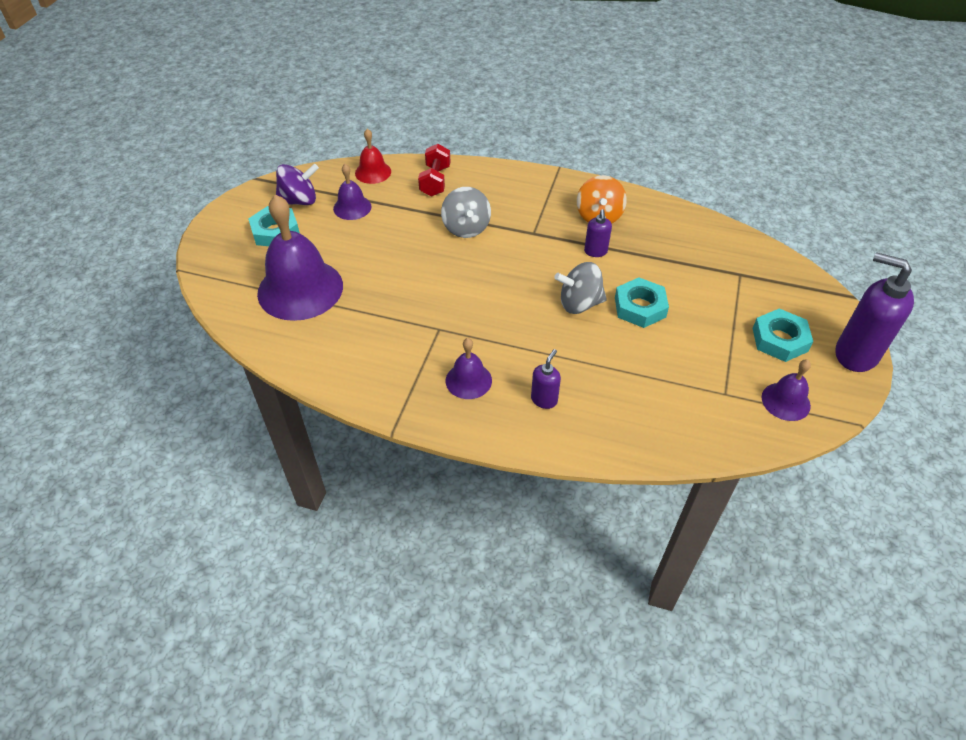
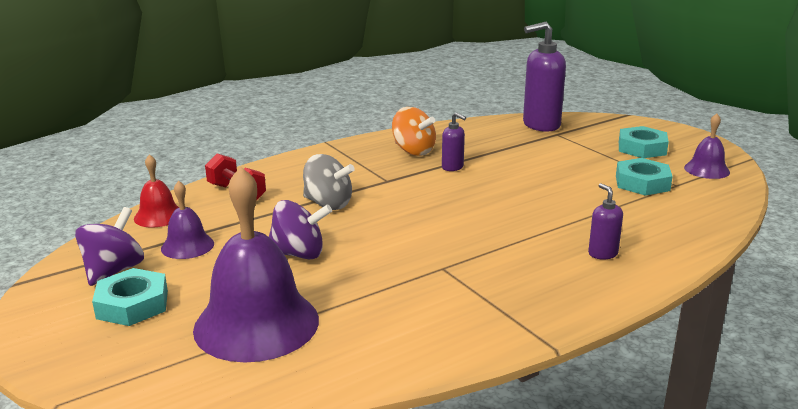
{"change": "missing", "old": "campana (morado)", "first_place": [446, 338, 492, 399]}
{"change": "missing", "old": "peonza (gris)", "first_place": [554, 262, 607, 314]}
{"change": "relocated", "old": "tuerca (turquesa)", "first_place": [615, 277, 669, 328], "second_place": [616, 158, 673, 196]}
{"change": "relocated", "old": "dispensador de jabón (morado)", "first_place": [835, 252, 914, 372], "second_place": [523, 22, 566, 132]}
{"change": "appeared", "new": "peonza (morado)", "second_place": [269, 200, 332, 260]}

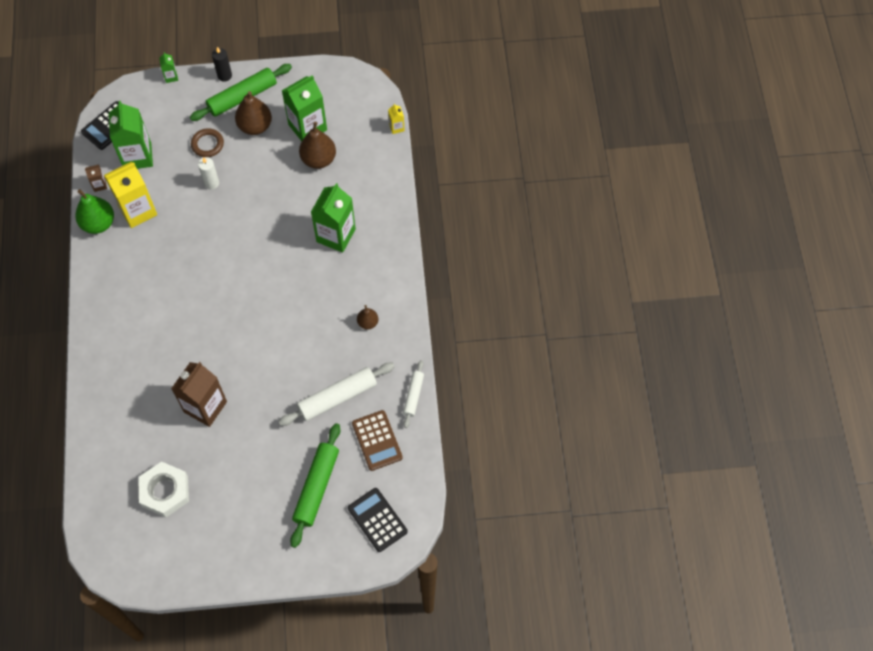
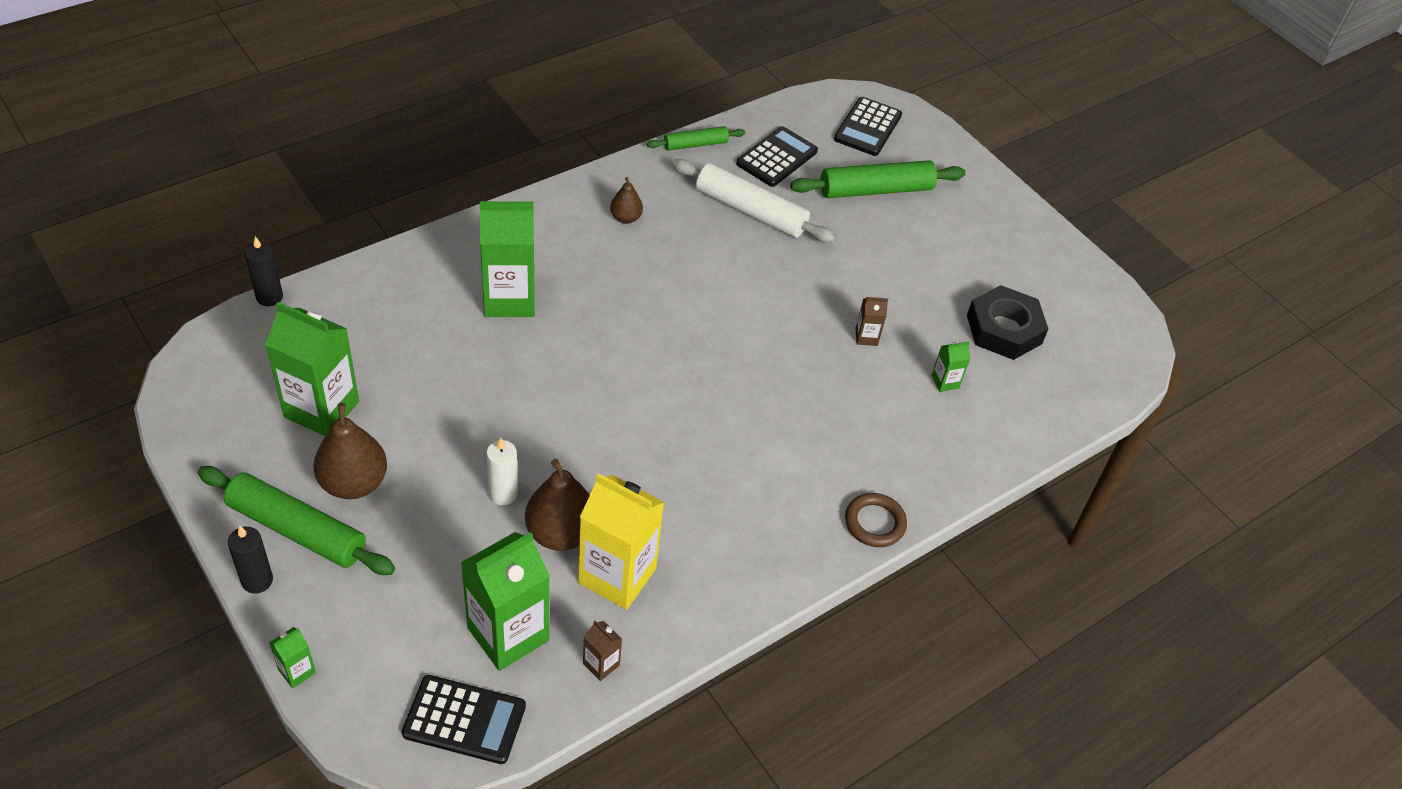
{"change": "missing", "old": "pera (verde)", "first_place": [75, 189, 114, 234]}
{"change": "colour", "old": "tuerca (blanco)", "new": "tuerca (negro)", "first_place": [138, 461, 189, 517], "second_place": [967, 285, 1048, 360]}
{"change": "size", "old": "cartón de leche (marrón)", "first_place": [171, 362, 227, 427], "second_place": [855, 297, 888, 346], "factor": 0.44}
{"change": "relocated", "old": "anillo (marrón)", "first_place": [191, 128, 224, 157], "second_place": [845, 493, 907, 547]}
{"change": "relocated", "old": "pera (marrón)", "first_place": [299, 122, 336, 169], "second_place": [525, 459, 590, 551]}
{"change": "colour", "old": "calculadora (marrón)", "new": "calculadora (negro)", "first_place": [352, 410, 403, 471], "second_place": [736, 126, 818, 187]}
{"change": "exchanged", "old": "cartón de leche (amarillo)", "new": "vela (negro)", "first_place": [388, 104, 404, 134], "second_place": [245, 236, 283, 306]}
{"change": "colour", "old": "rodillo (blanco)", "new": "rodillo (verde)", "first_place": [403, 360, 424, 428], "second_place": [647, 126, 745, 151]}
{"change": "appeared", "new": "cartón de leche (verde)", "second_place": [931, 342, 970, 392]}

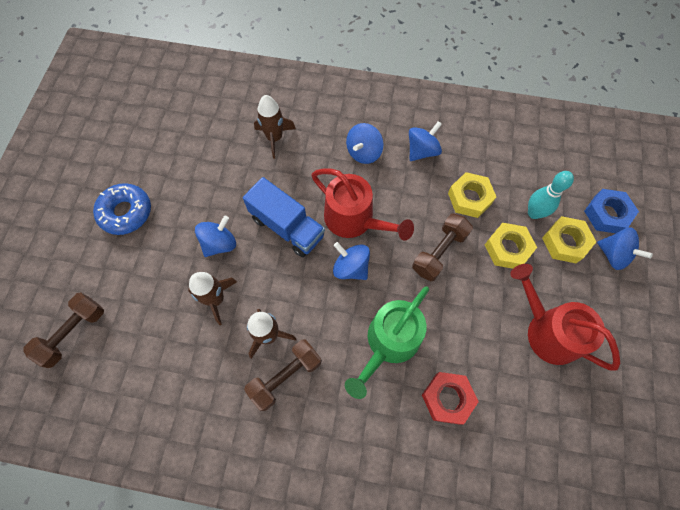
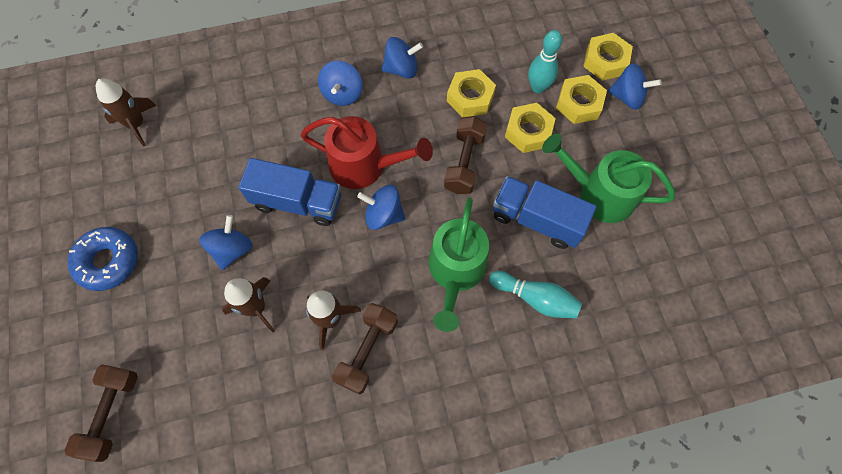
{"change": "relocated", "old": "cohete (marrón)", "first_place": [254, 95, 296, 159], "second_place": [96, 78, 157, 147]}
{"change": "spun", "old": "peonza (azul)", "first_place": [409, 121, 442, 161], "second_place": [382, 37, 423, 79], "degrees": 60}
{"change": "exchanged", "old": "tuerca (rojo)", "new": "bolo (turquesa)", "first_place": [422, 372, 479, 425], "second_place": [489, 271, 582, 319]}
{"change": "colour", "old": "regadera (rojo)", "new": "regadera (verde)", "first_place": [510, 264, 620, 371], "second_place": [542, 133, 675, 223]}
{"change": "colour", "old": "tuerca (azul)", "new": "tuerca (amarillo)", "first_place": [584, 189, 639, 233], "second_place": [583, 33, 633, 81]}
{"change": "appeared", "new": "camión (azul)", "second_place": [493, 176, 597, 249]}

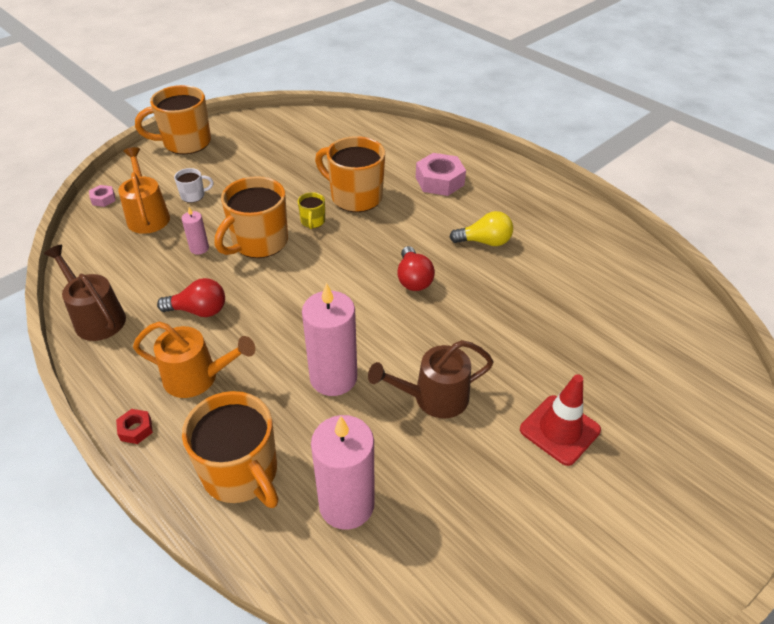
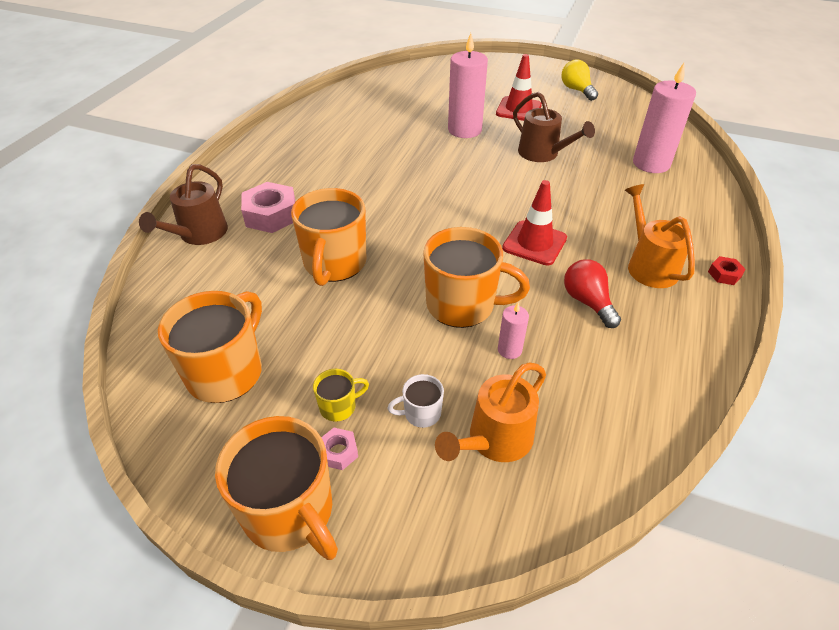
{"change": "relocated", "old": "regadera (marrón)", "first_place": [44, 245, 126, 341], "second_place": [139, 164, 228, 245]}
{"change": "relocated", "old": "tuerca (rosa)", "first_place": [89, 185, 116, 207], "second_place": [321, 428, 358, 470]}
{"change": "spun", "old": "taza (blanco)", "first_place": [174, 168, 214, 203], "second_place": [388, 374, 444, 428], "degrees": -60}
{"change": "relocated", "old": "taza (naranja)", "first_place": [182, 391, 278, 508], "second_place": [158, 291, 262, 403]}
{"change": "relocated", "old": "taza (amarillo)", "first_place": [298, 192, 325, 229], "second_place": [313, 369, 369, 422]}
{"change": "relocated", "old": "vela (rosa)", "first_place": [302, 283, 357, 396], "second_place": [448, 33, 488, 138]}
{"change": "missing", "old": "bombilla (rojo)", "first_place": [397, 246, 435, 291]}
{"change": "relocated", "old": "bombilla (amarillo)", "first_place": [449, 211, 513, 246], "second_place": [561, 60, 598, 101]}
{"change": "appeared", "new": "cono de tráfico (rojo)", "second_place": [502, 180, 567, 265]}

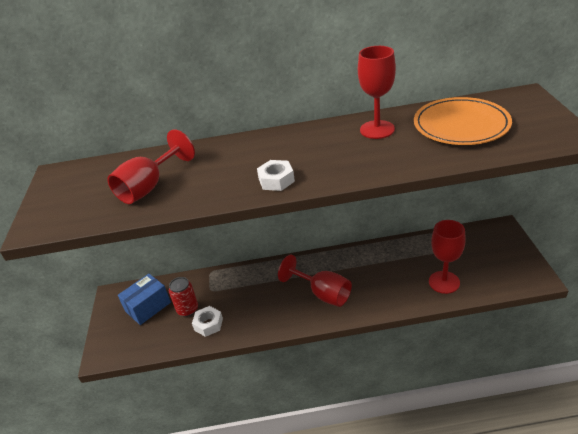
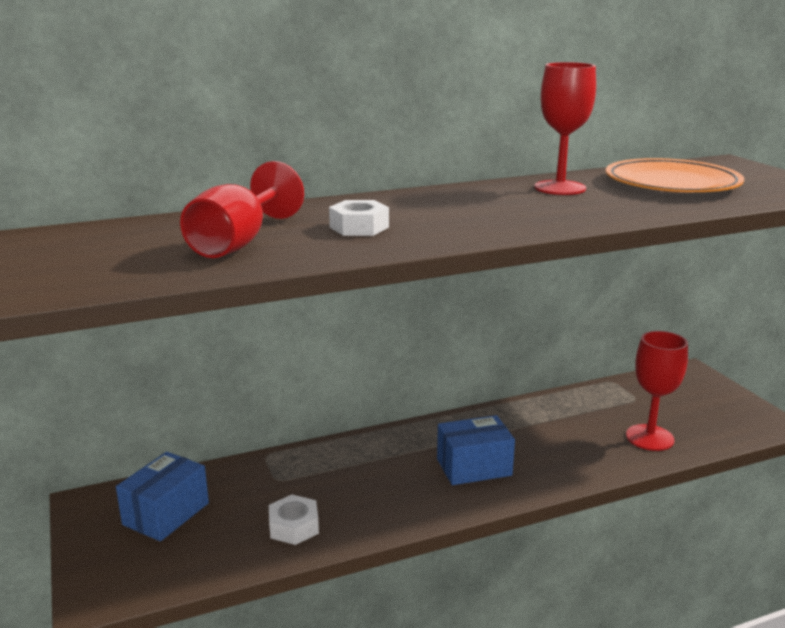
{"change": "missing", "old": "lata (rojo)", "first_place": [169, 277, 198, 317]}
{"change": "relocated", "old": "tuerca (blanco)", "first_place": [257, 160, 295, 191], "second_place": [329, 200, 389, 236]}
{"change": "exchanged", "old": "copa (rojo)", "new": "caja (azul)", "first_place": [278, 255, 352, 307], "second_place": [437, 415, 515, 485]}

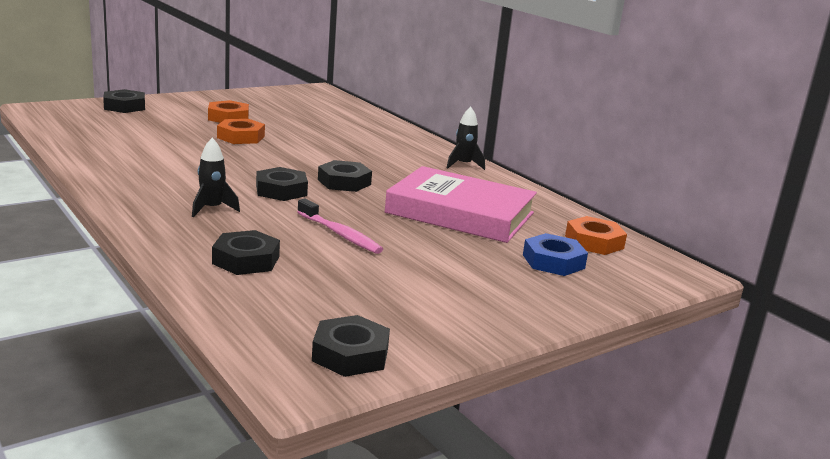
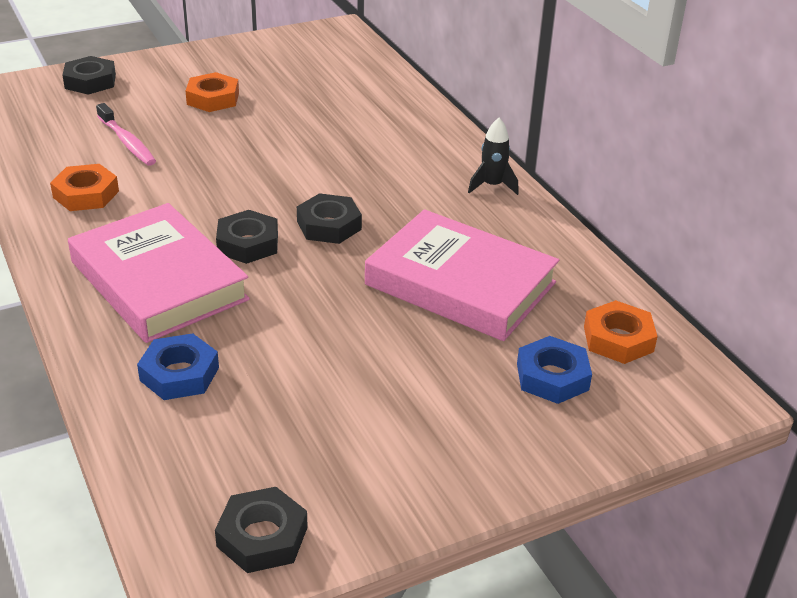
{"change": "exchanged", "old": "cohete (negro)", "new": "libro (rosa)", "first_place": [192, 138, 240, 217], "second_place": [68, 203, 250, 343]}
{"change": "colour", "old": "tuerca (negro)", "new": "tuerca (azul)", "first_place": [212, 230, 280, 275], "second_place": [137, 333, 219, 400]}
{"change": "relocated", "old": "tuerca (naranja)", "first_place": [217, 119, 265, 144], "second_place": [50, 164, 119, 211]}
{"change": "relocated", "old": "cepillo de dientes (rosa)", "first_place": [297, 199, 383, 254], "second_place": [96, 103, 156, 166]}

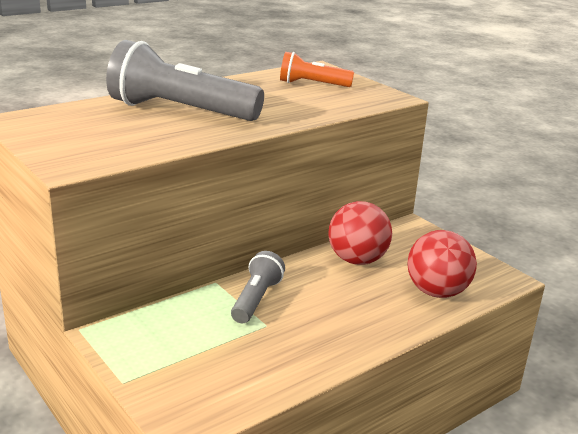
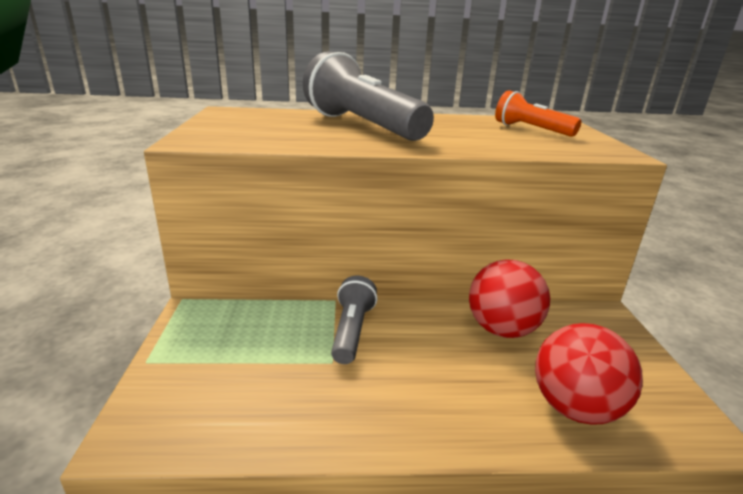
{"change": "spun", "old": "lámpara de mano (gris)", "first_place": [231, 251, 285, 323], "second_place": [331, 276, 377, 364], "degrees": -45}

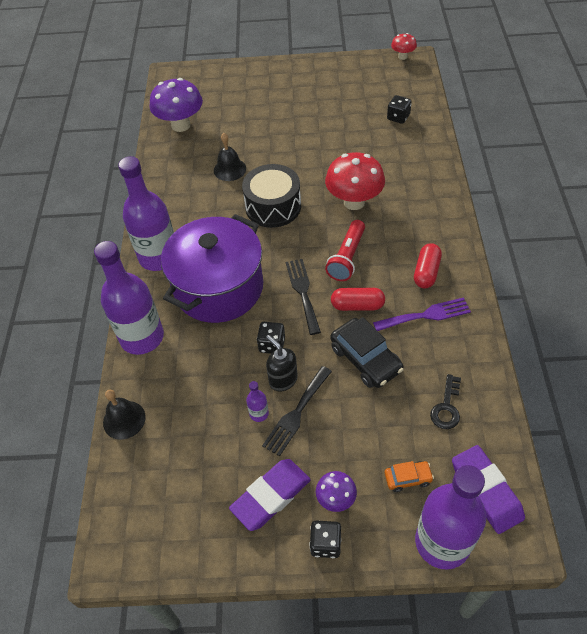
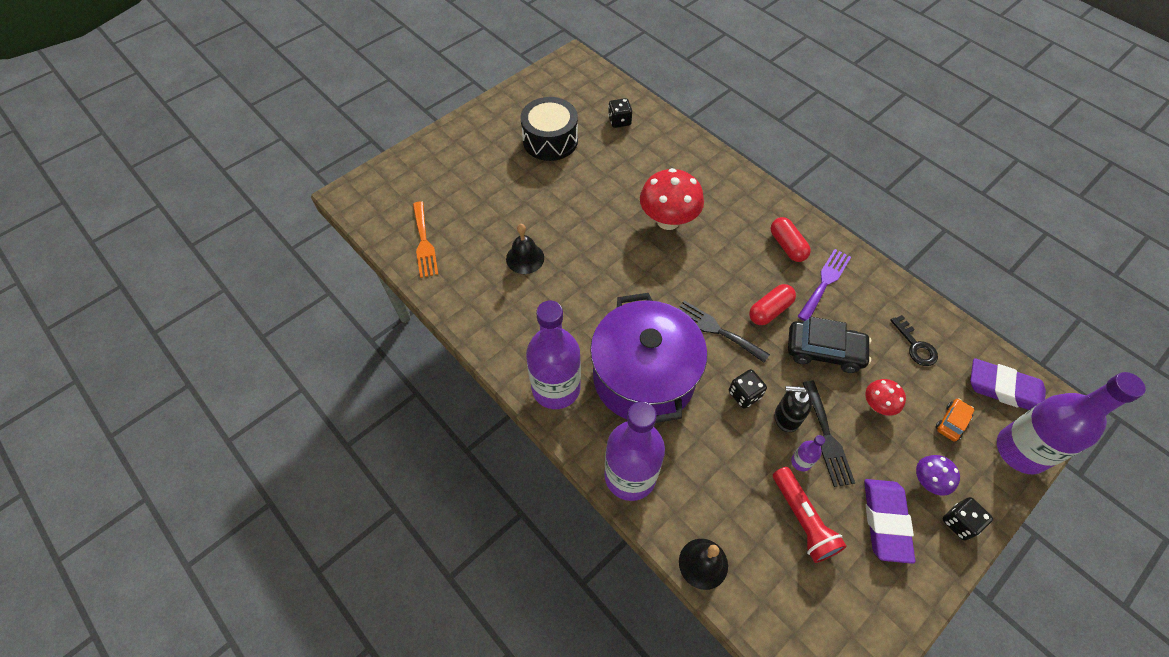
{"change": "exchanged", "old": "seta (morado)", "new": "tenedor (naranja)", "first_place": [150, 78, 203, 132], "second_place": [413, 202, 438, 278]}
{"change": "relocated", "old": "tambor (negro)", "first_place": [242, 164, 301, 228], "second_place": [520, 97, 578, 161]}
{"change": "relocated", "old": "lámpara de mano (rojo)", "first_place": [325, 220, 365, 281], "second_place": [773, 467, 847, 563]}
{"change": "relocated", "old": "seta (rojo)", "first_place": [391, 33, 417, 60], "second_place": [865, 379, 906, 416]}

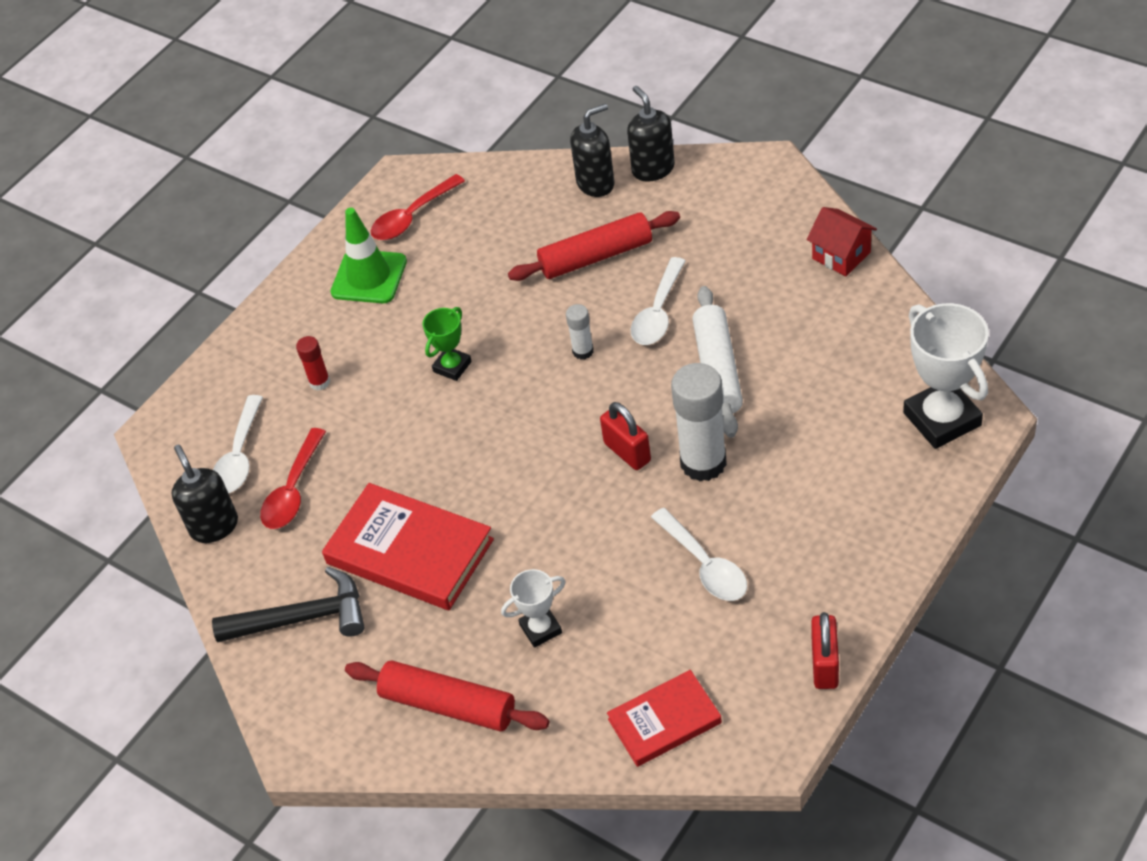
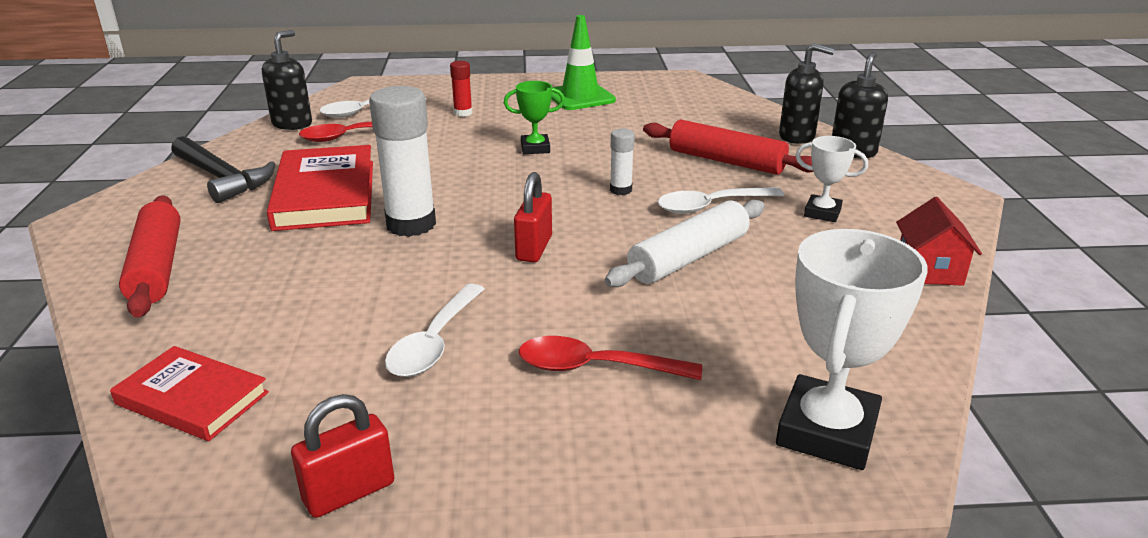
{"change": "relocated", "old": "cuchara (rojo)", "first_place": [371, 174, 465, 240], "second_place": [519, 336, 702, 380]}
{"change": "relocated", "old": "trofeo (blanco)", "first_place": [501, 569, 566, 648], "second_place": [795, 136, 868, 222]}
{"change": "relocated", "old": "barra de pegamento (blanco)", "first_place": [671, 363, 727, 481], "second_place": [369, 86, 436, 237]}

